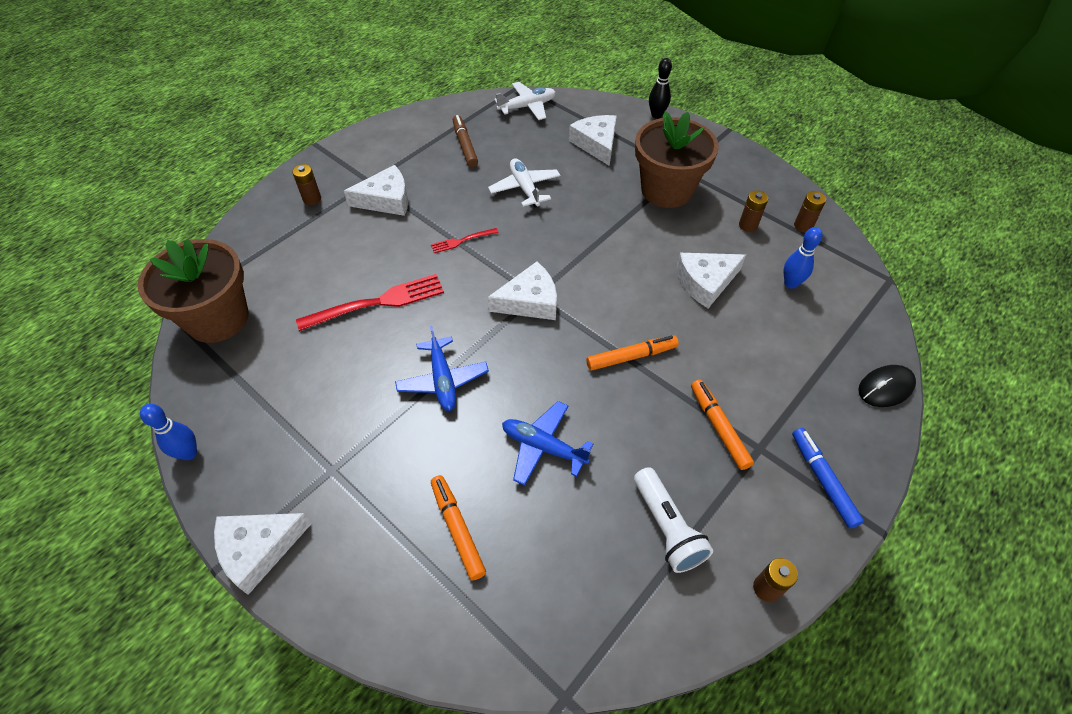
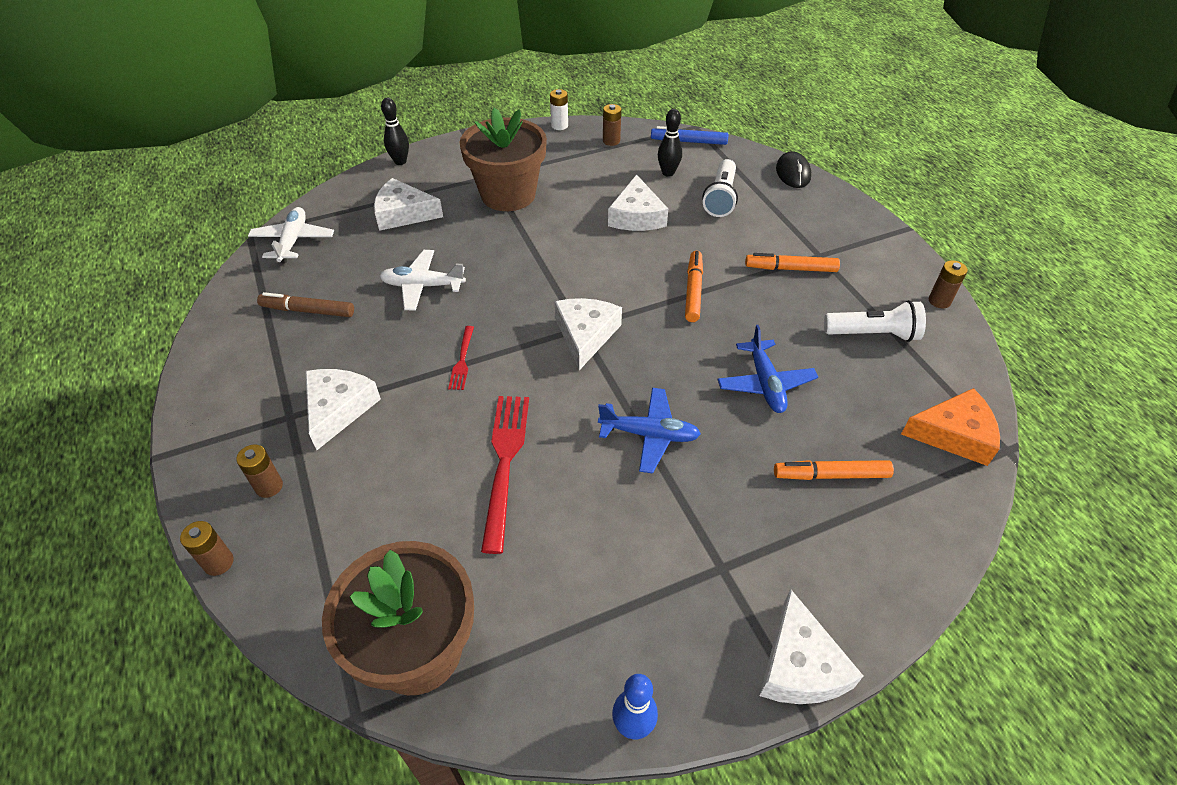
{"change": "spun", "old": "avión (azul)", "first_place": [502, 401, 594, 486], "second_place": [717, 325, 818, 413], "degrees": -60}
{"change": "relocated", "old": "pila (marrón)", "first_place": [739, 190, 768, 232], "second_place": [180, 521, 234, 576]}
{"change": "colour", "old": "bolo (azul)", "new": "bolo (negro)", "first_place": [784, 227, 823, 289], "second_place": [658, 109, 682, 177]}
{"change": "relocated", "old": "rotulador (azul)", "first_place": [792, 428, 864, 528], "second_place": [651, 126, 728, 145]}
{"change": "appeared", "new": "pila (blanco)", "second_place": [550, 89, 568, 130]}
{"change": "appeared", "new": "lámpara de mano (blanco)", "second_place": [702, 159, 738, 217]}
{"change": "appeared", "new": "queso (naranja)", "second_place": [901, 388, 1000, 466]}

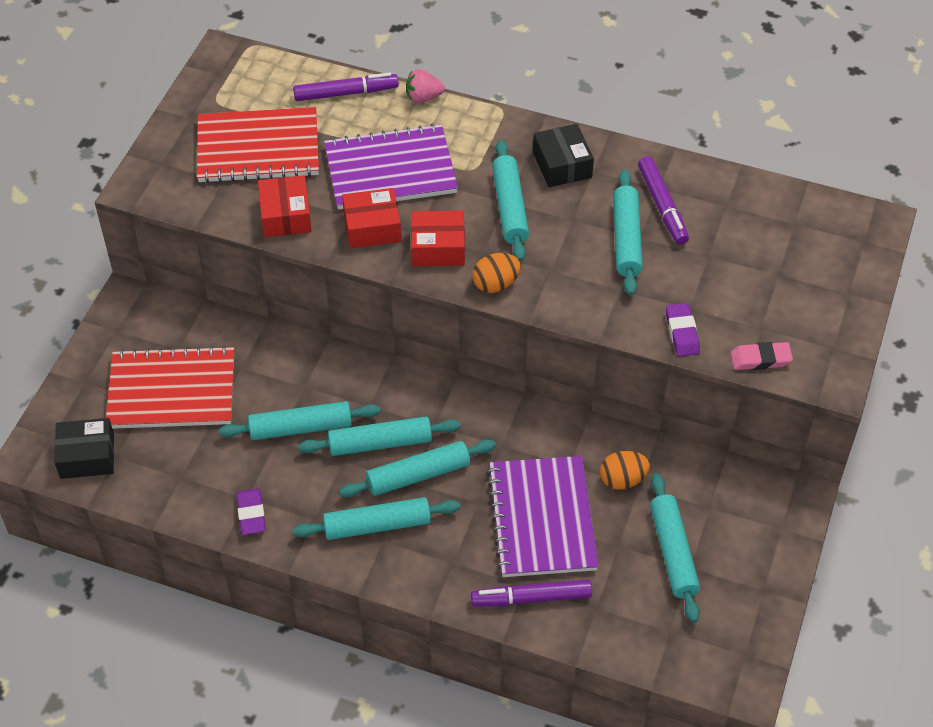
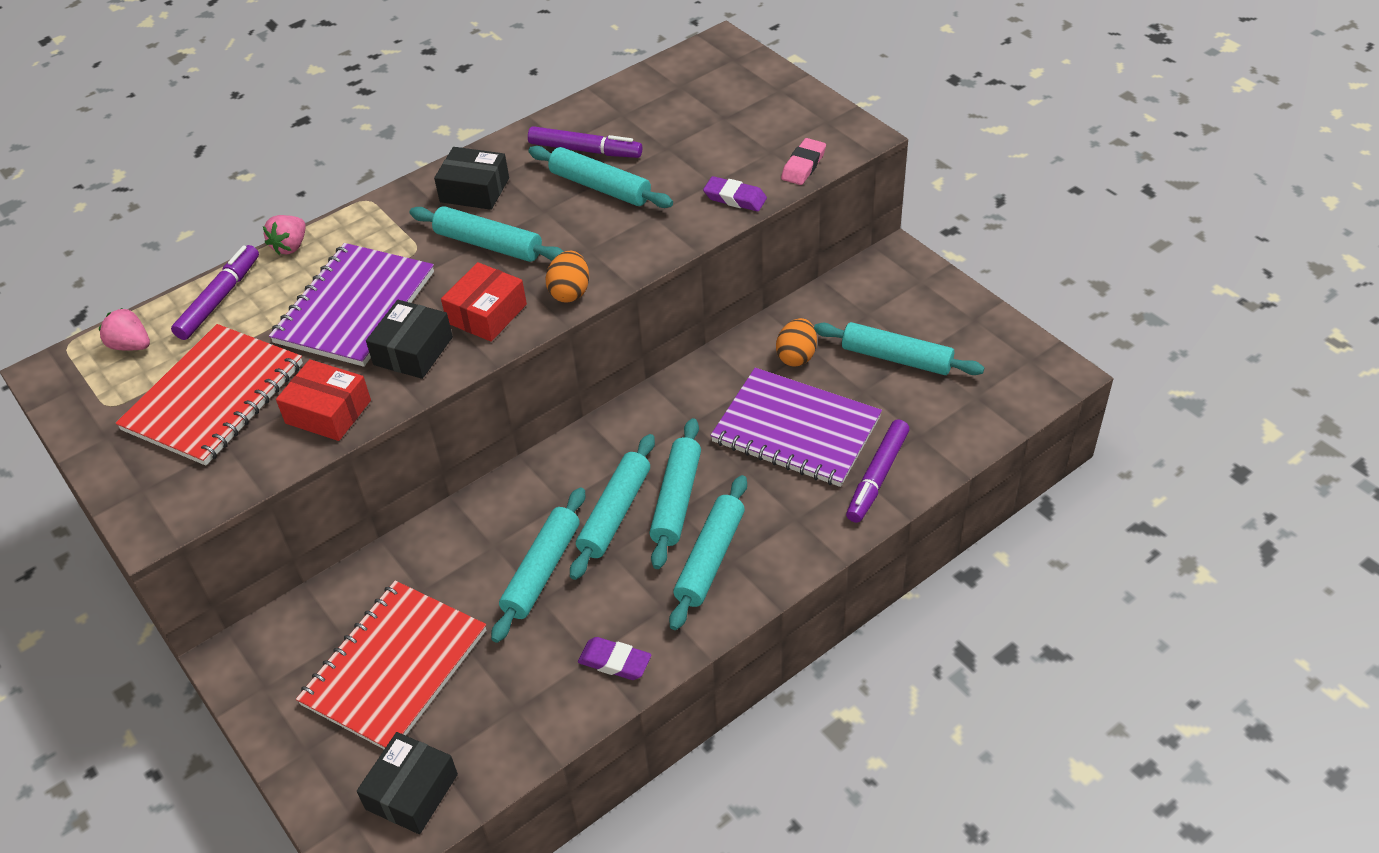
{"change": "colour", "old": "caja (rojo)", "new": "caja (negro)", "first_place": [342, 188, 401, 248], "second_place": [366, 300, 453, 379]}
{"change": "appeared", "new": "fresa (rosa)", "second_place": [99, 308, 150, 351]}

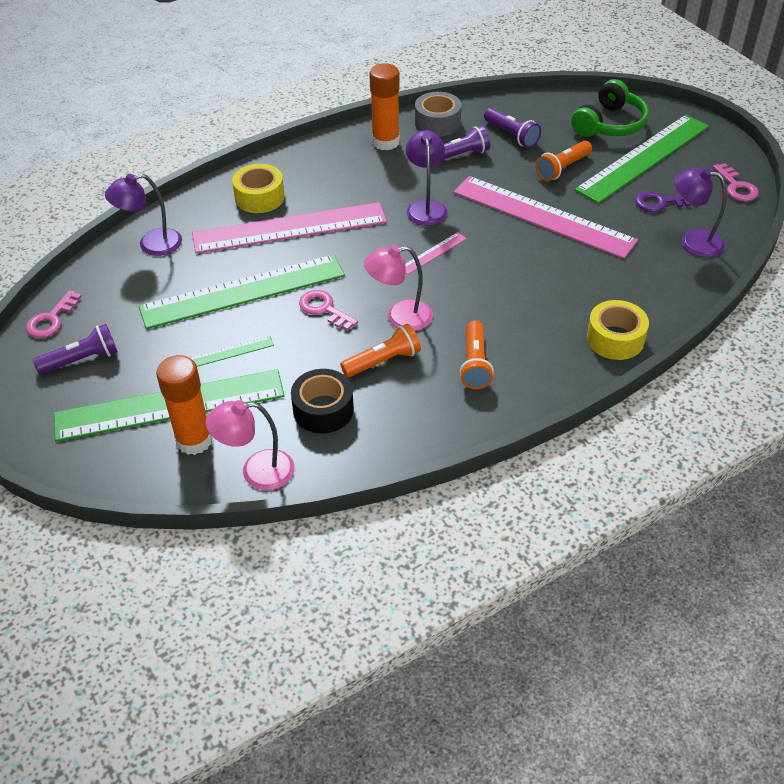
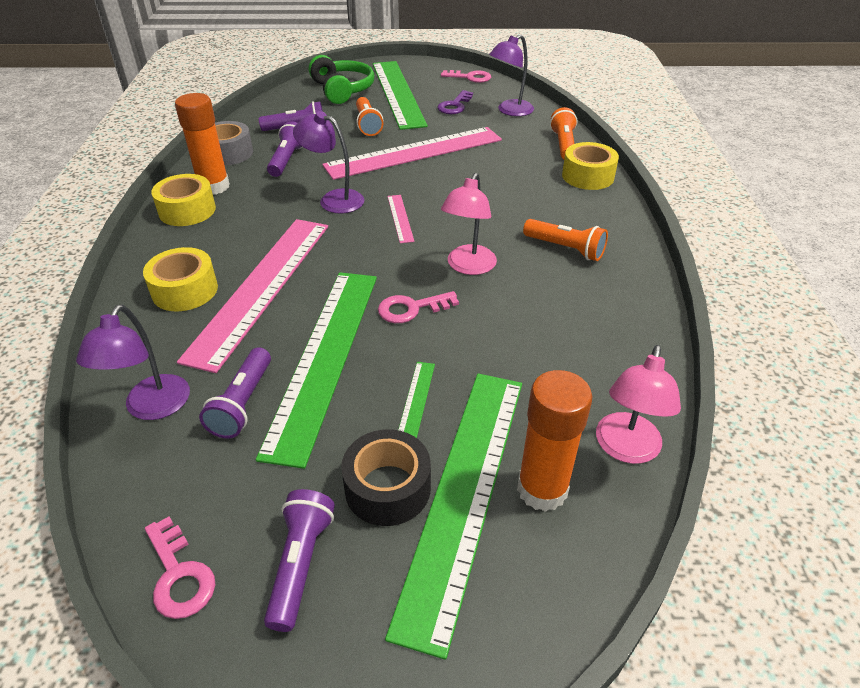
{"change": "relocated", "old": "cinta adhesiva (negro)", "first_place": [291, 369, 354, 433], "second_place": [341, 429, 431, 526]}
{"change": "relocated", "old": "lámpara de mano (naranja)", "first_place": [340, 324, 421, 377], "second_place": [550, 107, 577, 159]}
{"change": "appeared", "new": "cinta adhesiva (amarillo)", "second_place": [151, 174, 216, 226]}
{"change": "appeared", "new": "lámpara de mano (morado)", "second_place": [199, 347, 271, 439]}

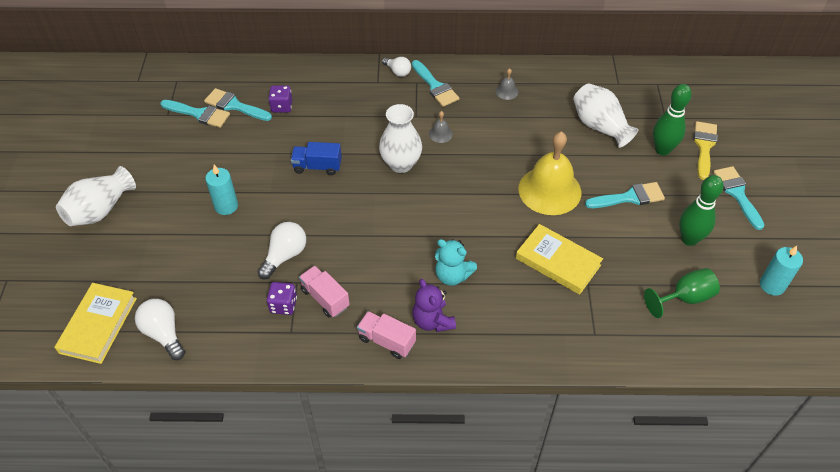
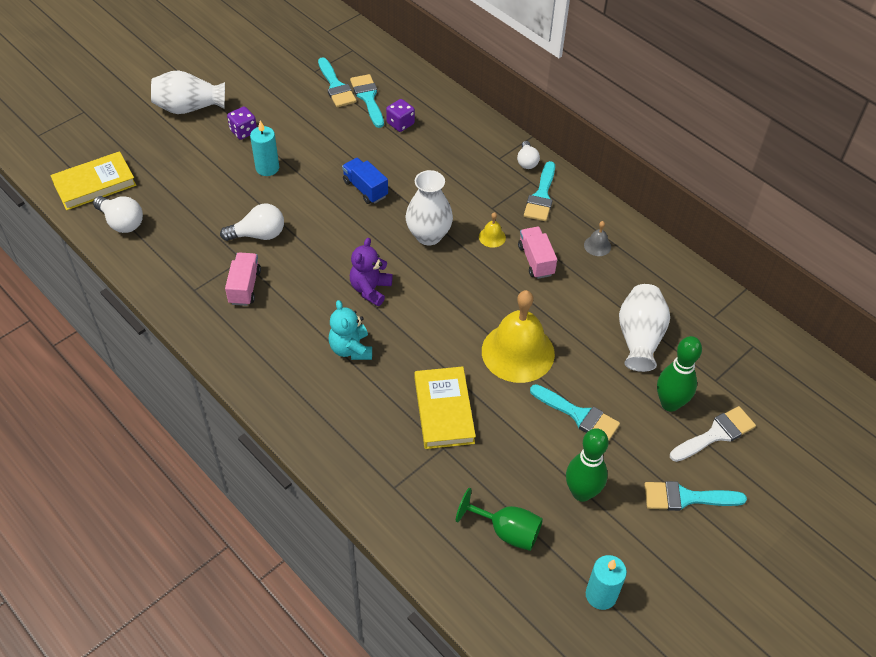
{"change": "spun", "old": "bombilla (blanco)", "first_place": [135, 299, 185, 360], "second_place": [93, 196, 143, 233], "degrees": 120}
{"change": "relocated", "old": "dado (morado)", "first_place": [267, 282, 297, 315], "second_place": [227, 106, 257, 140]}
{"change": "relocated", "old": "camión (rosa)", "first_place": [357, 311, 416, 359], "second_place": [518, 227, 557, 279]}
{"change": "relocated", "old": "osito (morado)", "first_place": [412, 279, 456, 332], "second_place": [350, 238, 393, 306]}
{"change": "colour", "old": "campana (gris)", "new": "campana (amarillo)", "first_place": [429, 111, 453, 143], "second_place": [479, 212, 506, 248]}
{"change": "colour", "old": "pincel (amarillo)", "new": "pincel (blanco)", "first_place": [694, 121, 718, 180], "second_place": [670, 406, 756, 462]}
{"change": "spun", "old": "pincel (turquesa)", "first_place": [713, 166, 764, 230], "second_place": [644, 481, 747, 511], "degrees": -120}

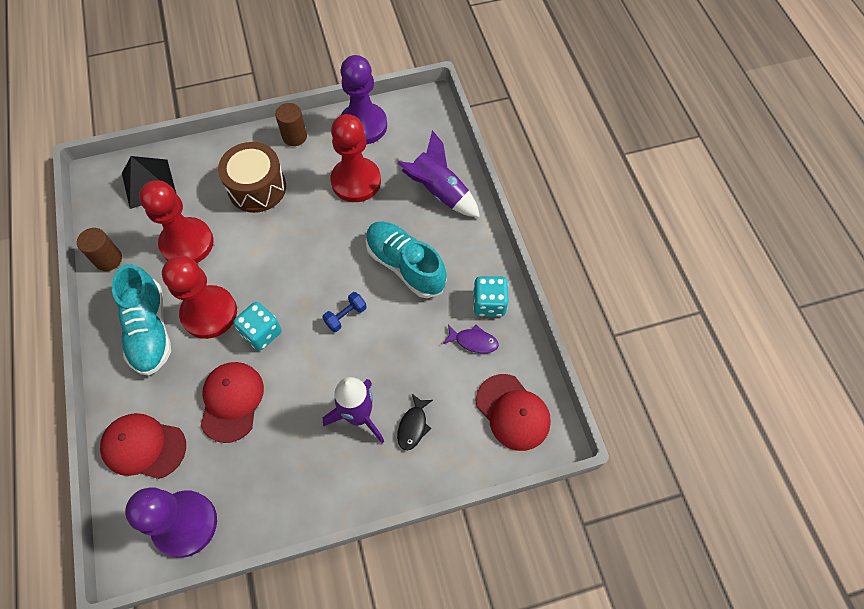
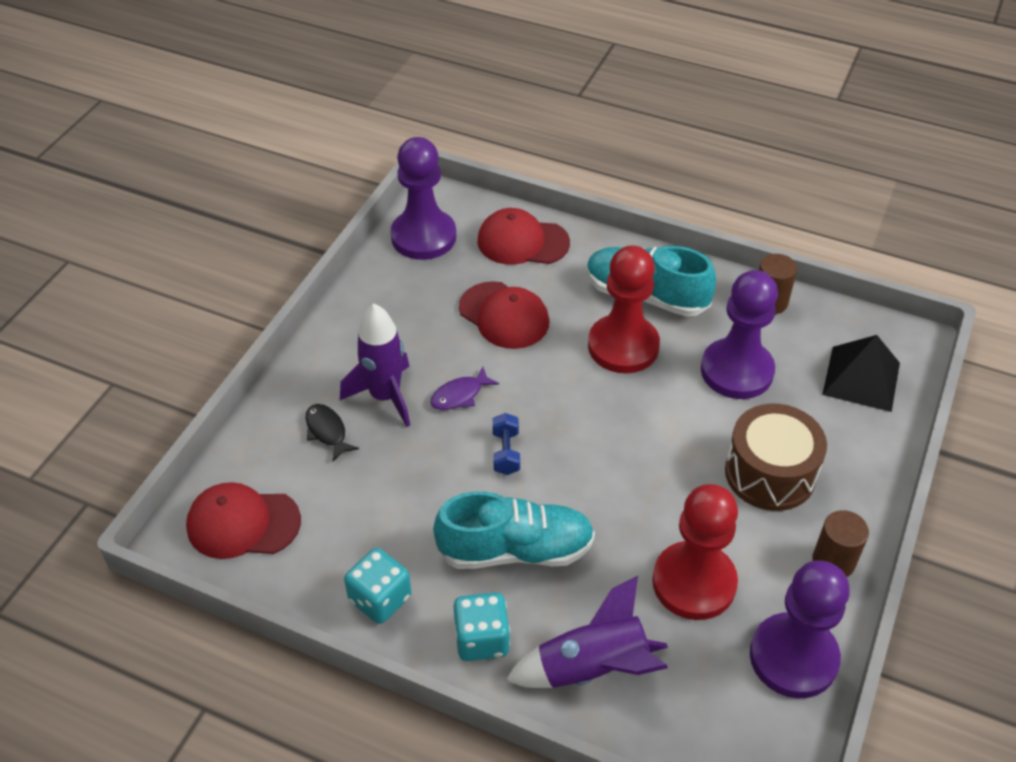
{"change": "spun", "old": "gorra (rojo)", "first_place": [100, 413, 186, 479], "second_place": [477, 208, 570, 265], "degrees": -135}
{"change": "colour", "old": "peón (rojo)", "new": "peón (morado)", "first_place": [139, 180, 214, 263], "second_place": [701, 270, 778, 399]}
{"change": "relocated", "old": "dado (turquesa)", "first_place": [233, 302, 282, 351], "second_place": [454, 592, 510, 661]}
{"change": "relocated", "old": "pez (morado)", "first_place": [443, 325, 499, 353], "second_place": [430, 367, 499, 410]}

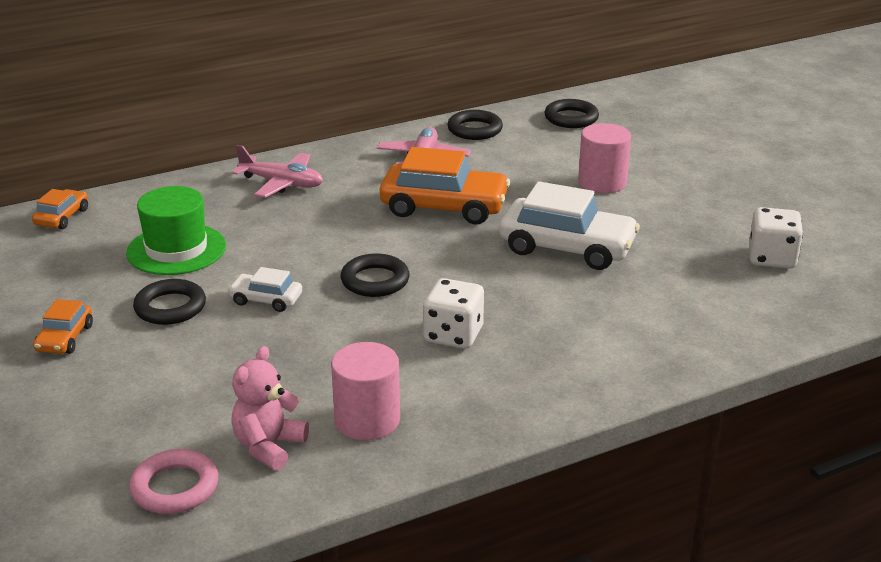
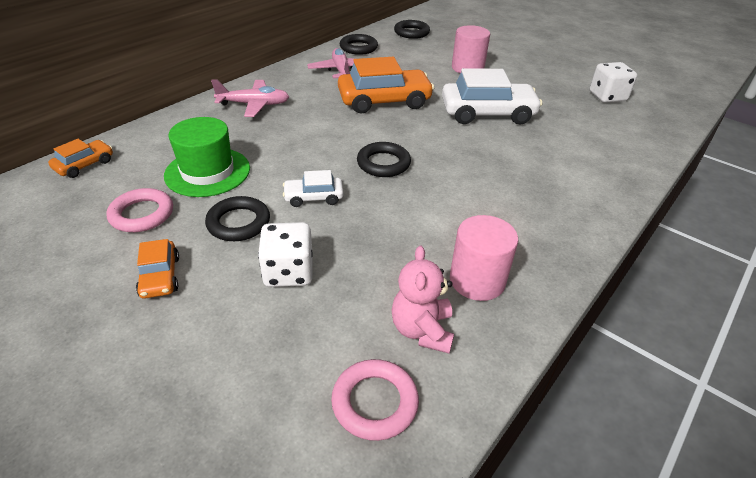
{"change": "spun", "old": "coche (naranja)", "first_place": [32, 189, 88, 229], "second_place": [48, 139, 113, 178], "degrees": 45}
{"change": "relocated", "old": "dado (blanco)", "first_place": [423, 278, 484, 349], "second_place": [258, 222, 313, 287]}
{"change": "appeared", "new": "anillo (rosa)", "second_place": [106, 188, 173, 232]}

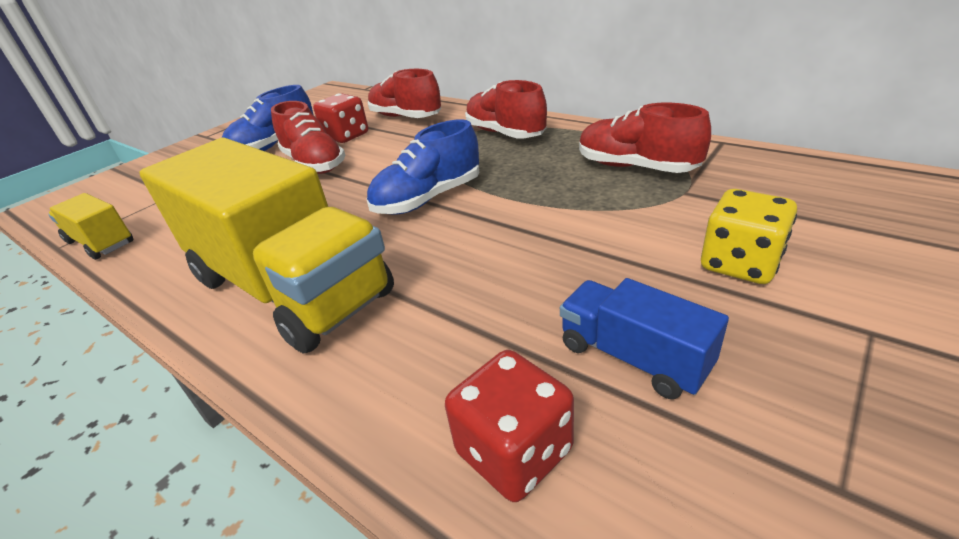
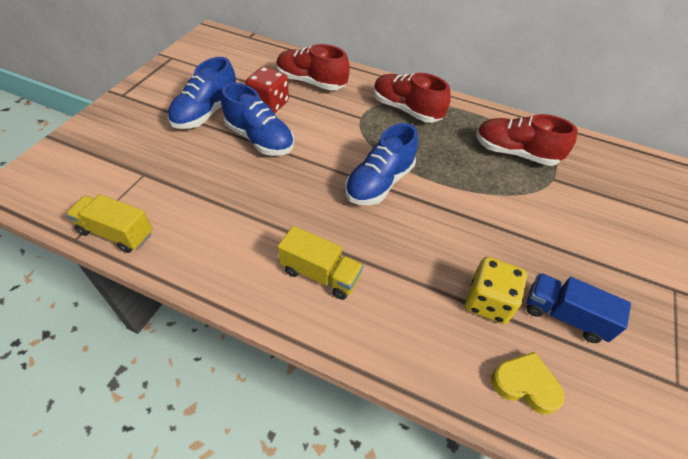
{"change": "size", "old": "camión (amarillo)", "first_place": [139, 137, 394, 353], "second_place": [278, 226, 363, 300], "factor": 0.46}
{"change": "colour", "old": "zapato (rojo)", "new": "zapato (azul)", "first_place": [271, 101, 346, 174], "second_place": [221, 83, 294, 156]}
{"change": "exchanged", "old": "dado (rojo)", "new": "corazón (amarillo)", "first_place": [445, 350, 574, 502], "second_place": [491, 352, 565, 415]}
{"change": "relocated", "old": "dado (amarillo)", "first_place": [701, 189, 797, 284], "second_place": [465, 257, 527, 324]}

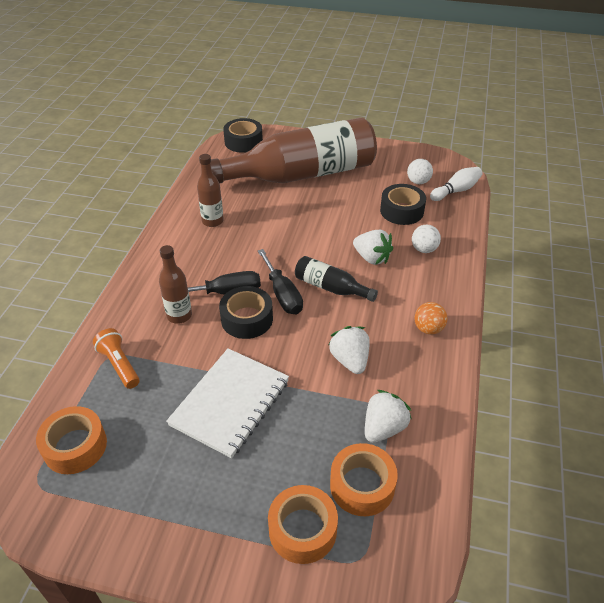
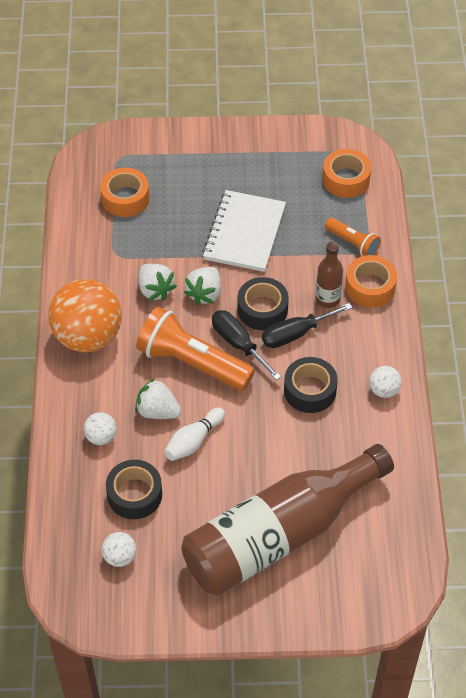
{"change": "missing", "old": "botella (marrón)", "first_place": [197, 154, 224, 227]}
{"change": "relocated", "old": "cinta adhesiva (negro)", "first_place": [223, 118, 263, 153], "second_place": [284, 357, 338, 413]}
{"change": "relocated", "old": "cinta adhesiva (naranja)", "first_place": [268, 485, 338, 564], "second_place": [345, 255, 397, 308]}
{"change": "exchanged", "old": "botella (negro)", "new": "lámpara de mano (naranja)", "first_place": [295, 256, 378, 302], "second_place": [136, 307, 255, 391]}
{"change": "relocated", "old": "fresa (blanco)", "first_place": [365, 390, 412, 443], "second_place": [184, 267, 221, 305]}
{"change": "size", "old": "pelota (naranja)", "first_place": [415, 302, 448, 335], "second_place": [48, 279, 122, 352], "factor": 2.31}
{"change": "relocated", "old": "bolo (blanco)", "first_place": [430, 167, 483, 201], "second_place": [164, 408, 225, 461]}
{"change": "appeared", "new": "pelota (blanco)", "second_place": [369, 366, 402, 398]}

